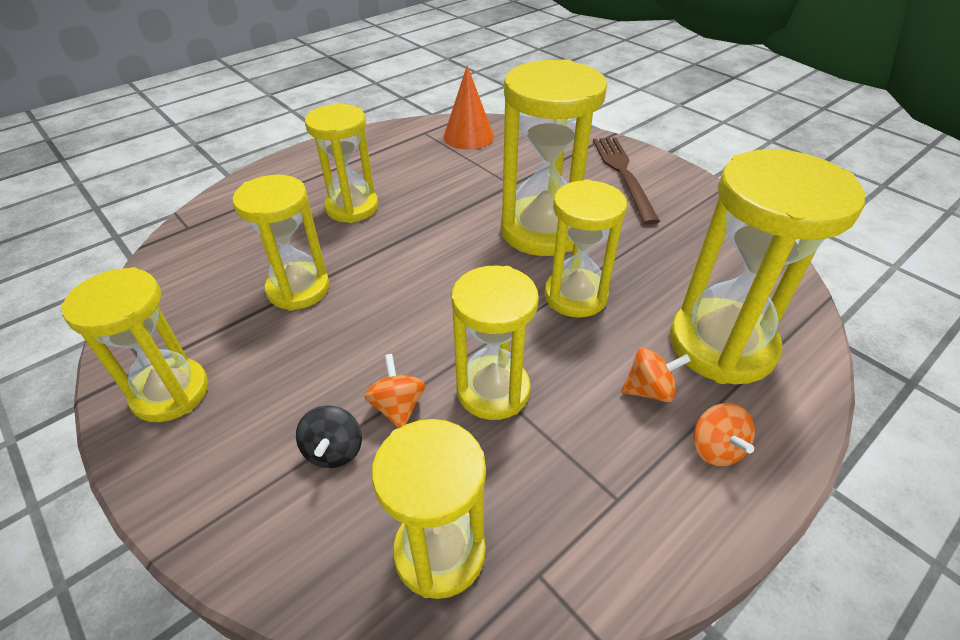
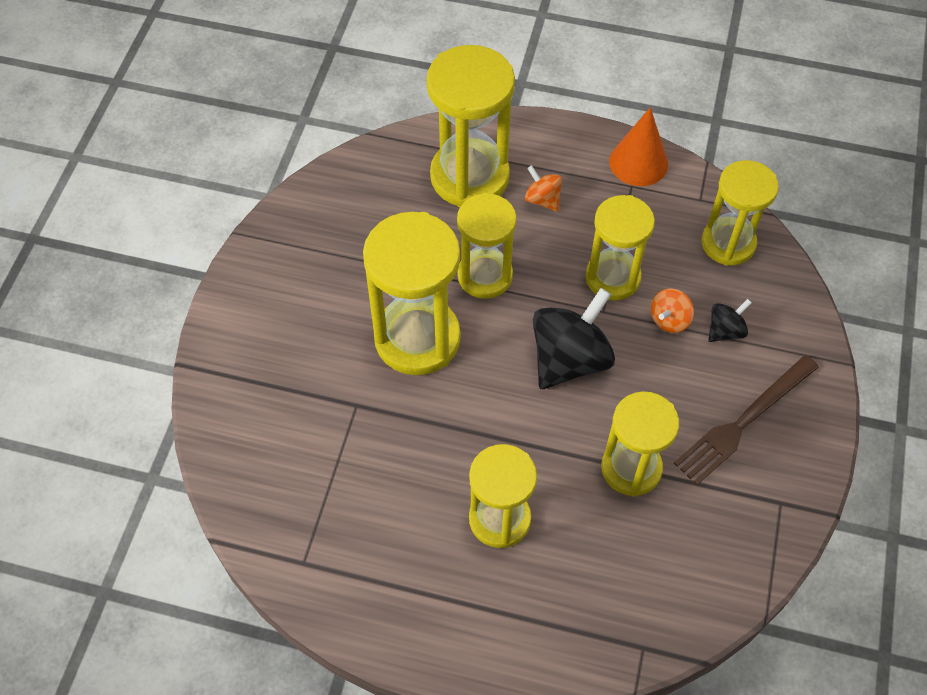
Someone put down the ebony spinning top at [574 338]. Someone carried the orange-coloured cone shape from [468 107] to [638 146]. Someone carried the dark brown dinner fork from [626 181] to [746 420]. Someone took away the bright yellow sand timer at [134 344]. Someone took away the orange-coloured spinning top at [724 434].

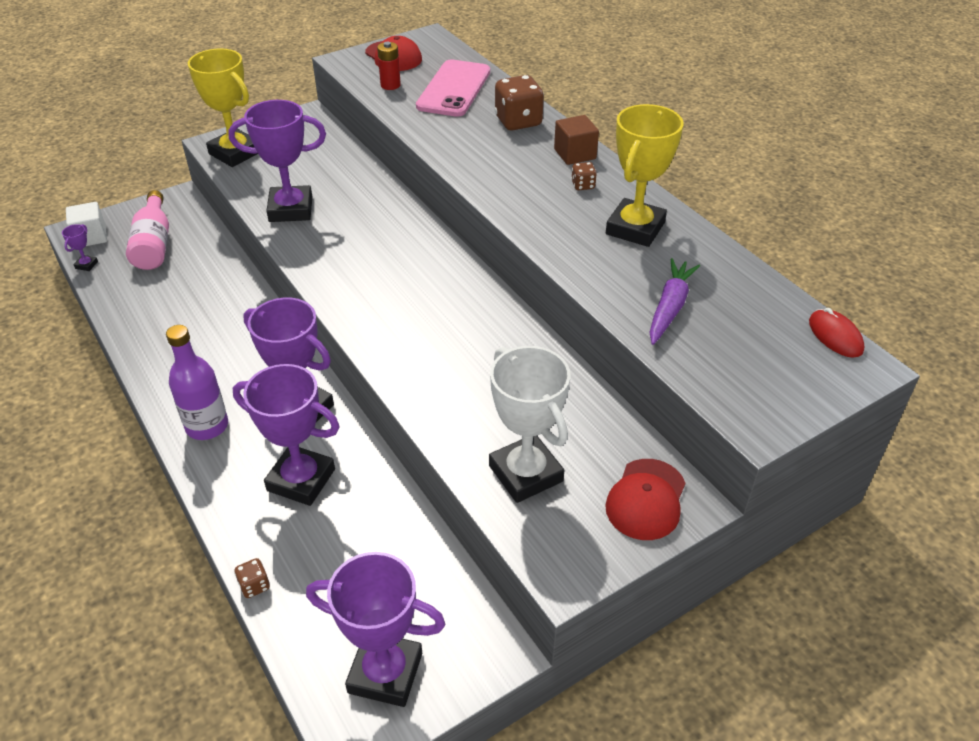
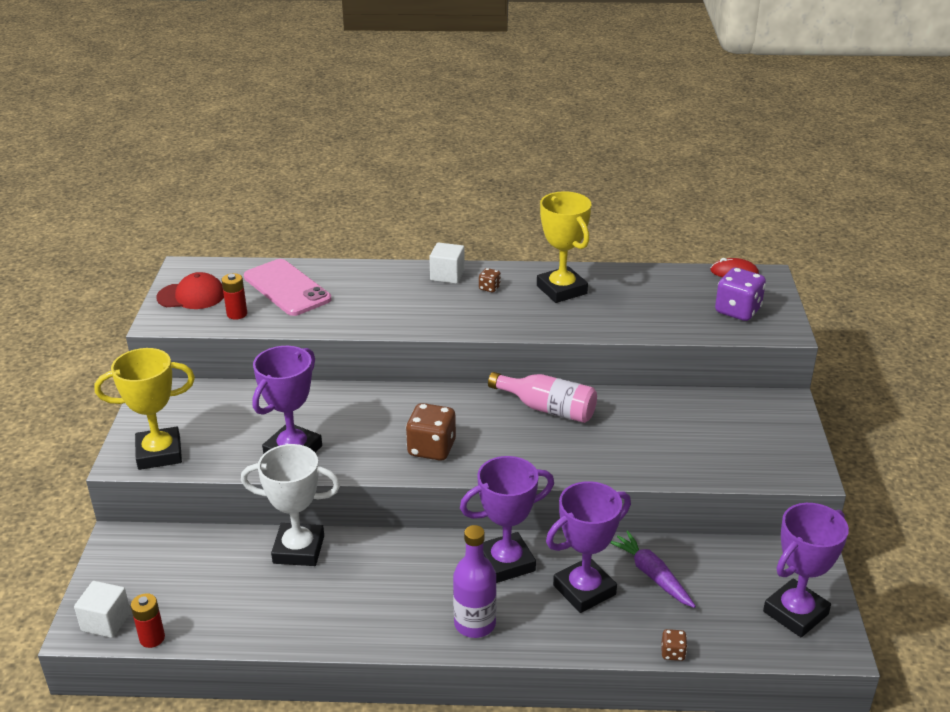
Someone swapped the royal purple prize cup at [80 247] for the crimson AA battery at [148 620]. Someone carried the white prize cup from [529 424] to [290 505]. Someone carried the dark brown dice from [519 103] to [431 431]. Someone repainted the dark brown cube at [576 140], which became the white cube at [447 263]. Someone carried the rosy flask from [147 230] to [542 397]. Someone carried the royal purple carrot from [675 301] to [653 569]. Someone put down the royal purple dice at [740 294]. Someone took away the crimson baseball cap at [645 499].

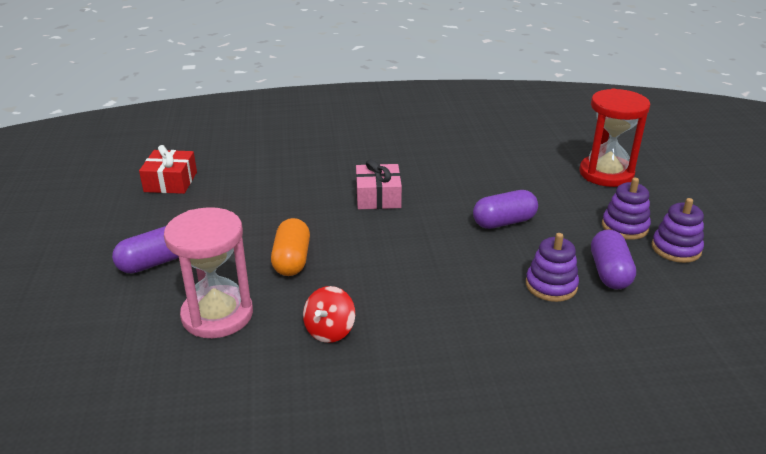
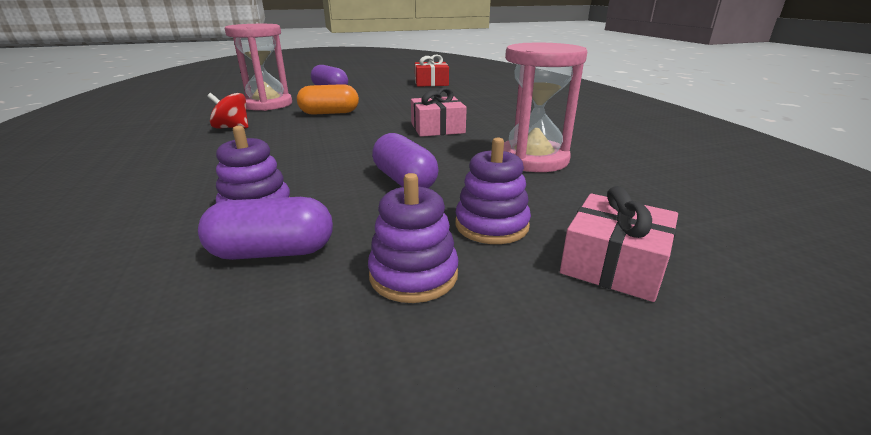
Someone carried the royal purple stacking toy from [677 230] to [493 191]. Someone put down the rosy sand timer at [545 107]. Someone swapped the crimson sand timer at [614 138] for the rosy gift at [619 244].

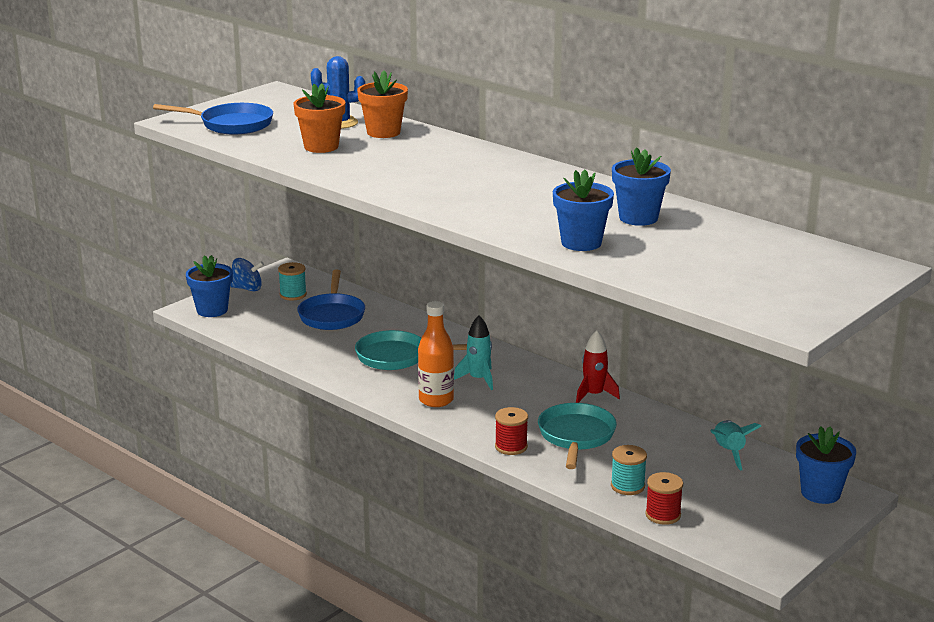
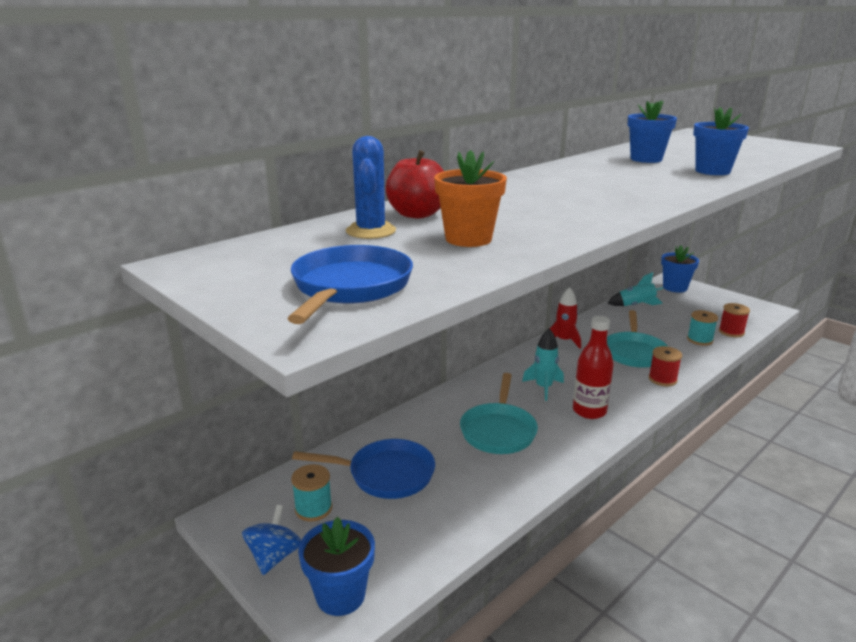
Someone swapped the orange-coloured flower pot at [382 104] for the crimson apple at [415 184]. Someone repainted the orange-coloured flask at [436 354], which became the crimson flask at [593 367]. Someone rotated the teal frying pan at [577 436] by 90 degrees counterclockwise.

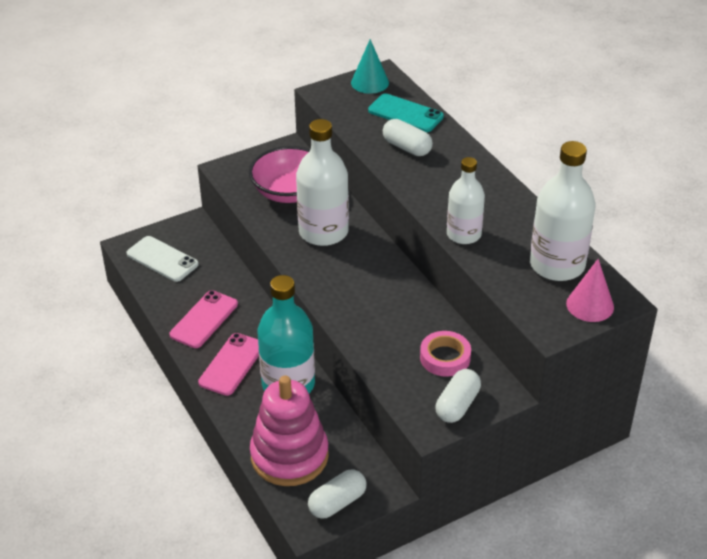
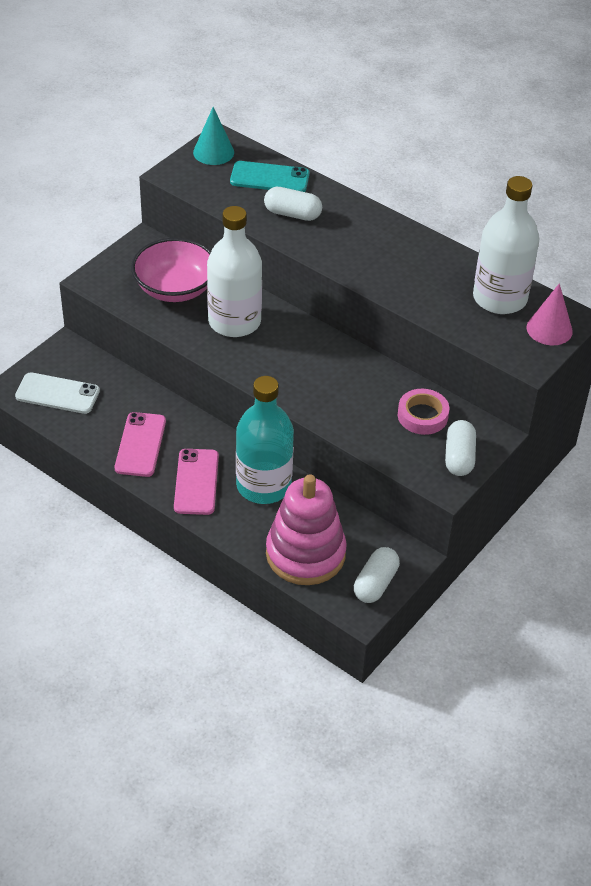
Someone took away the white flask at [466 200].

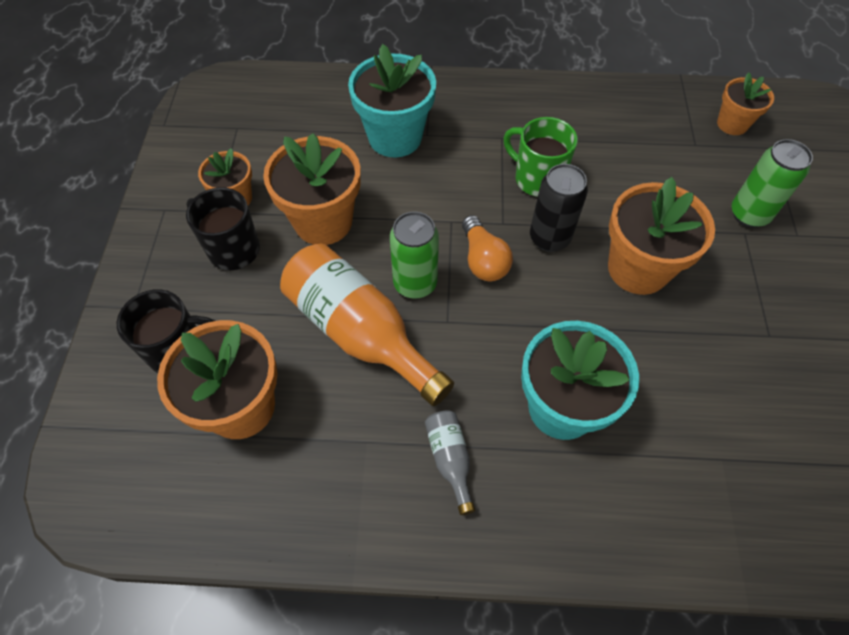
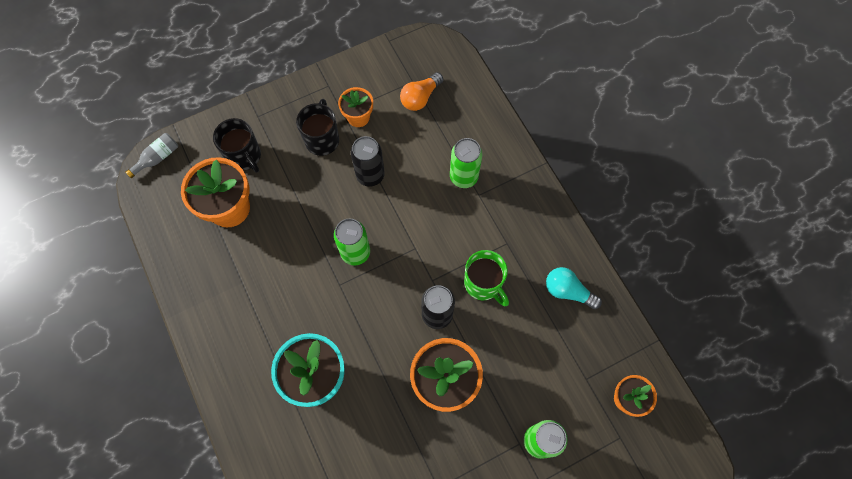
Someone carried the gray flask from [450 462] to [151 155]. Someone swapped the orange-coloured flower pot at [312 189] for the ebony tin at [368 161]. Someone carried the orange-coloured bulb from [487 248] to [421 91]. Someone swapped the teal flower pot at [392 100] for the leaf-green tin at [466 163]. Someone rotated the leaf-green coffee mug at [541 157] by 135 degrees clockwise. Someone put down the teal bulb at [574 288]. Someone took away the orange-coloured flask at [367 324].

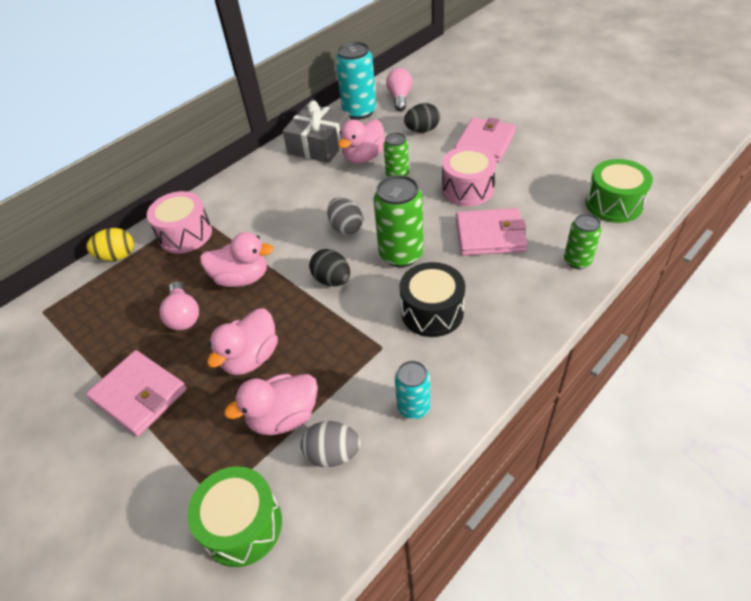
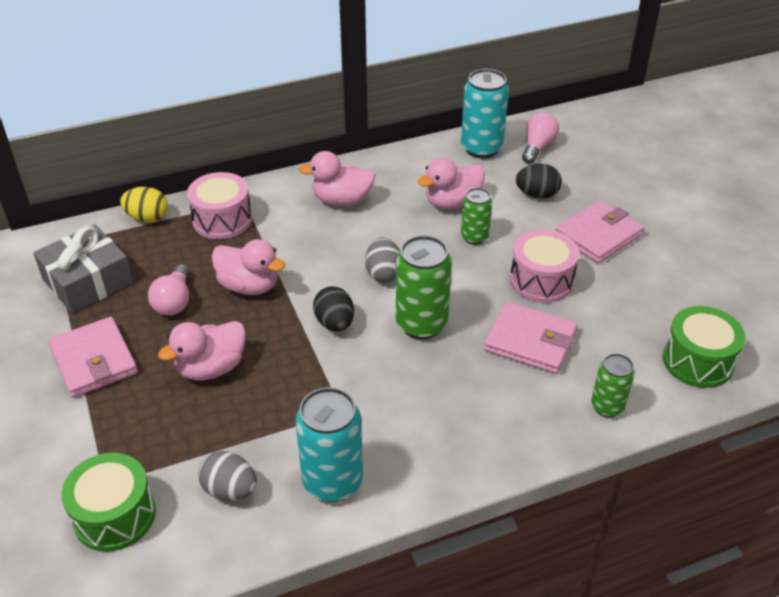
Someone carried the gray gift from [315 131] to [83 268]. Someone scaled the teal tin at [412 390] by 1.67. Someone carried the rosy rubber duck from [271 404] to [337 178]. Someone took away the ebony snare drum at [432 299].

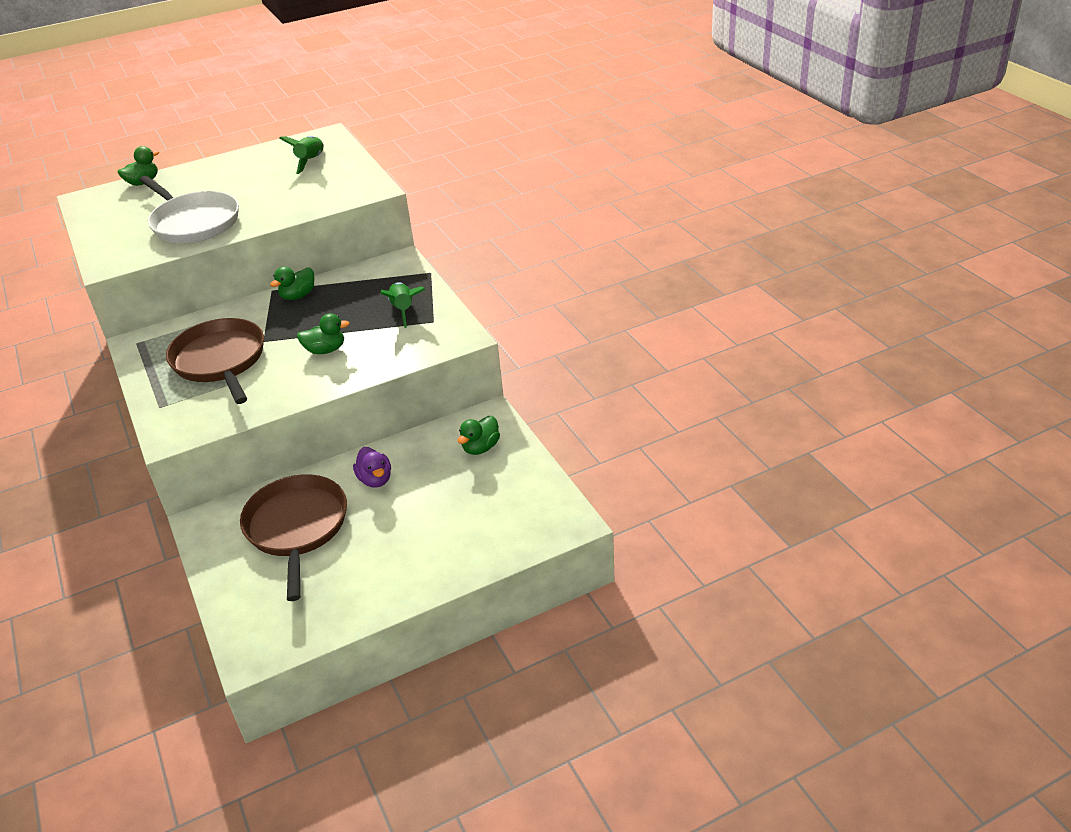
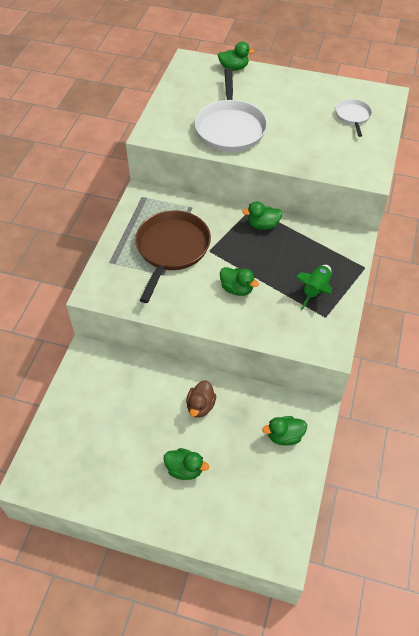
Someone put down the leaf-green rubber duck at [186 464]. Someone repainted the royal purple rubber duck at [372 467], which became the dark brown rubber duck at [201 399]. Someone swapped the leaf-green rocket at [301 155] for the white frying pan at [354 118]. Someone took away the dark brown frying pan at [293 537].

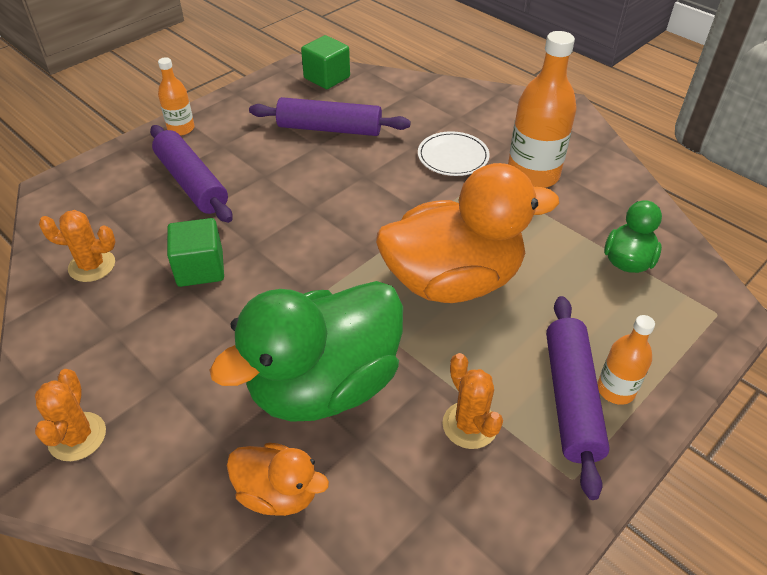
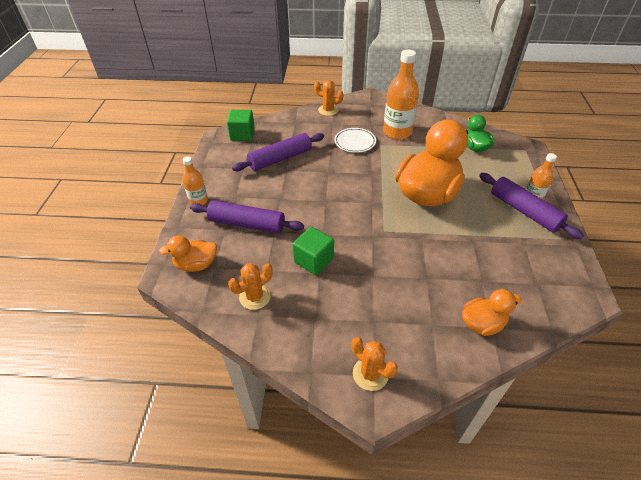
Someone put down the orange-coloured rubber duck at [188 254]. Someone carried the orange-coloured saguaro cactus from [472 401] to [329 98]. Someone took away the leaf-green rubber duck at [306 351].

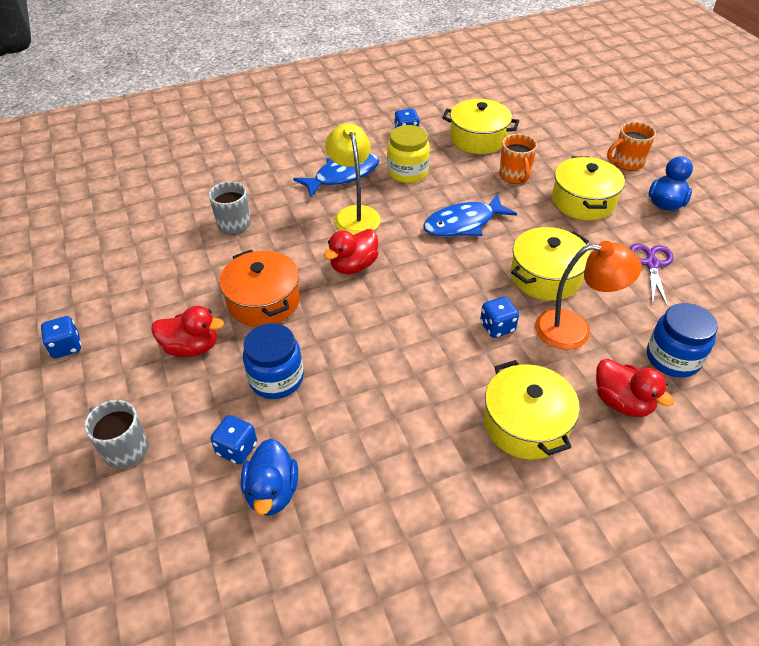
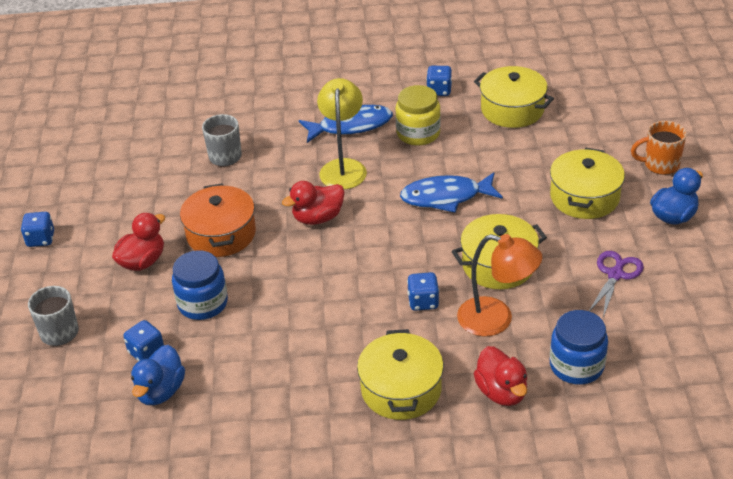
Someone rotated the crimson rubber duck at [188 331] by 75 degrees counterclockwise. Someone took away the orange-coloured coffee mug at [518 159].

